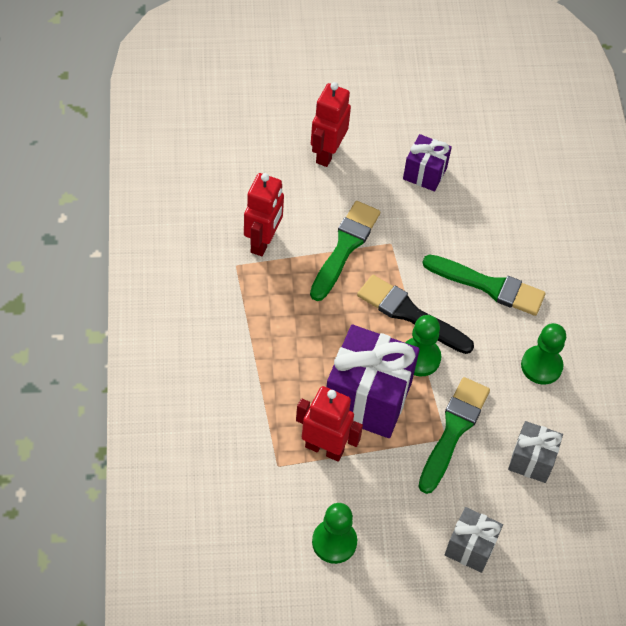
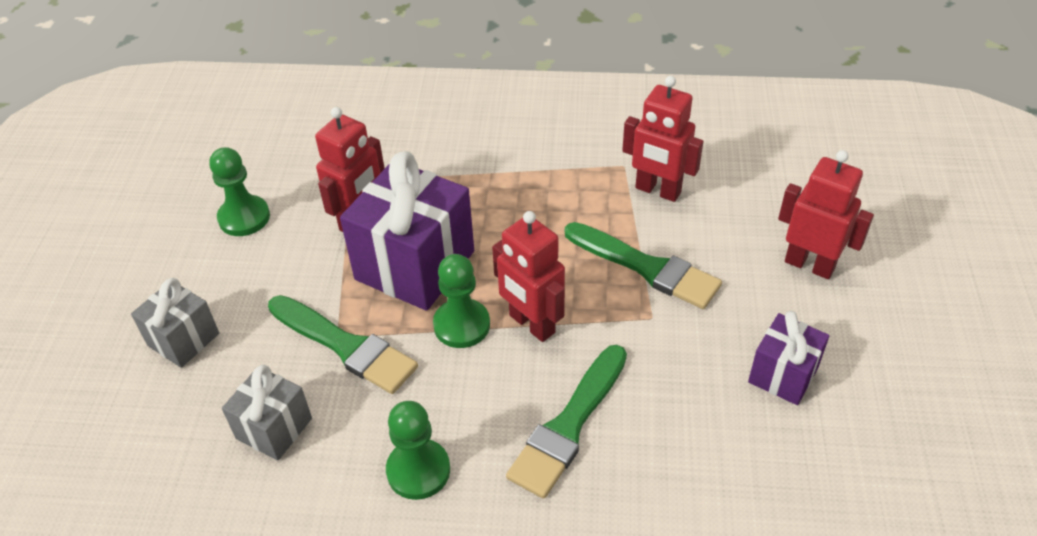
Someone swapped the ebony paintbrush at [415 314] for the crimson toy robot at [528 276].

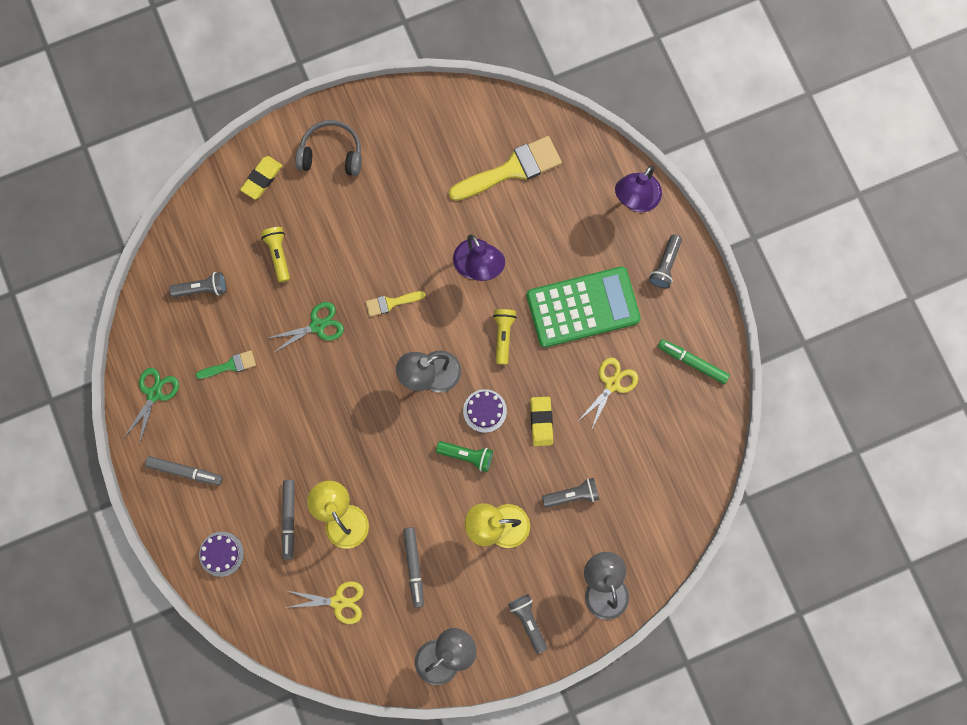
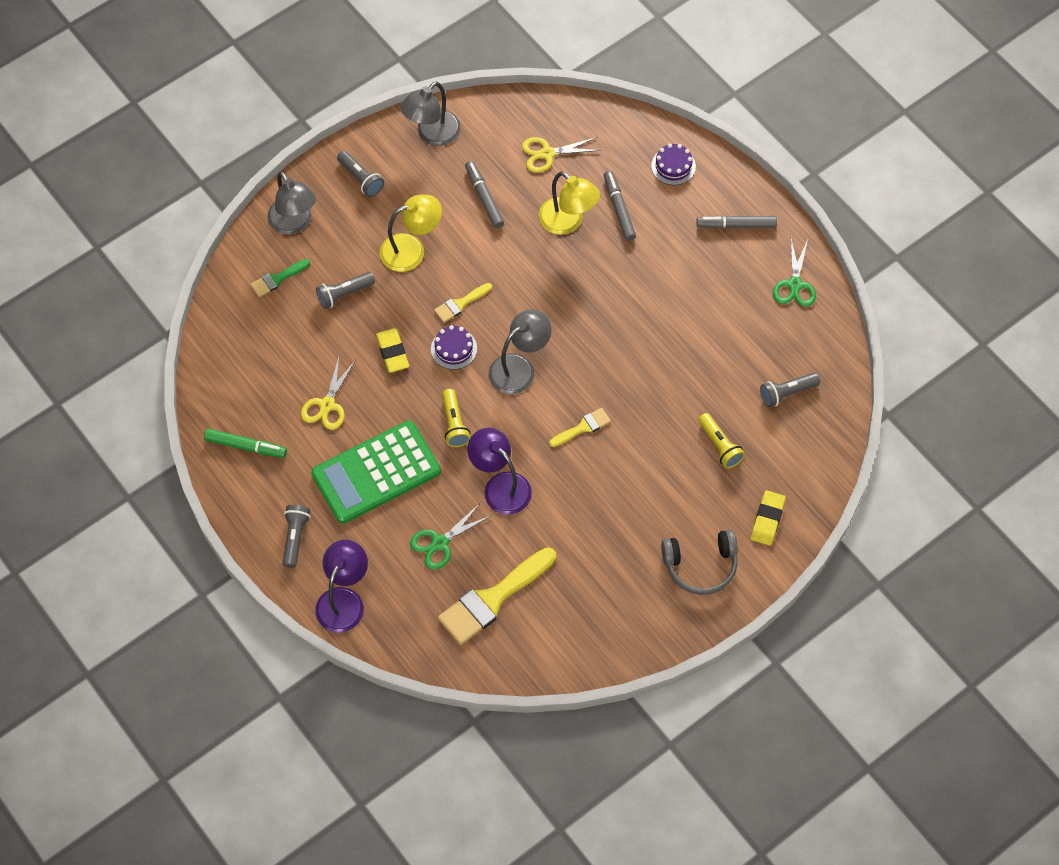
Someone carried the leaf-green paintbrush from [226 364] to [280 278]. Someone carried the leaf-green shears from [306 327] to [451 536]. Someone swapped the leaf-green flashlight at [464 456] for the bright yellow paintbrush at [463 303].

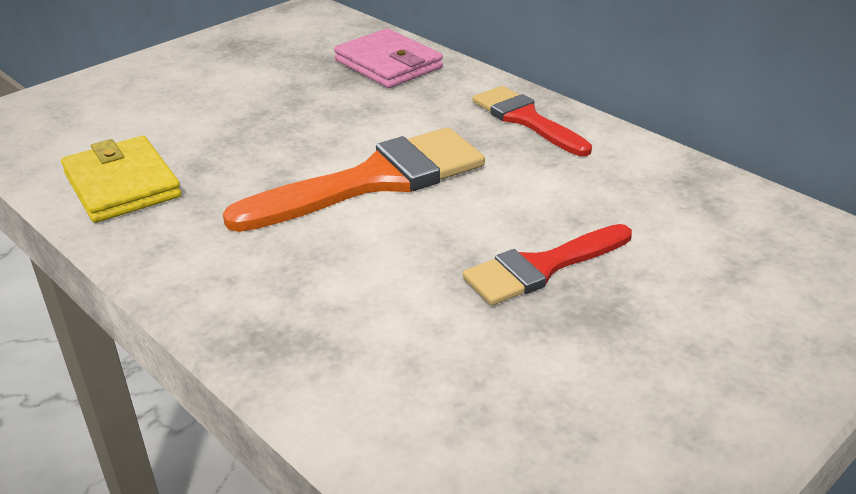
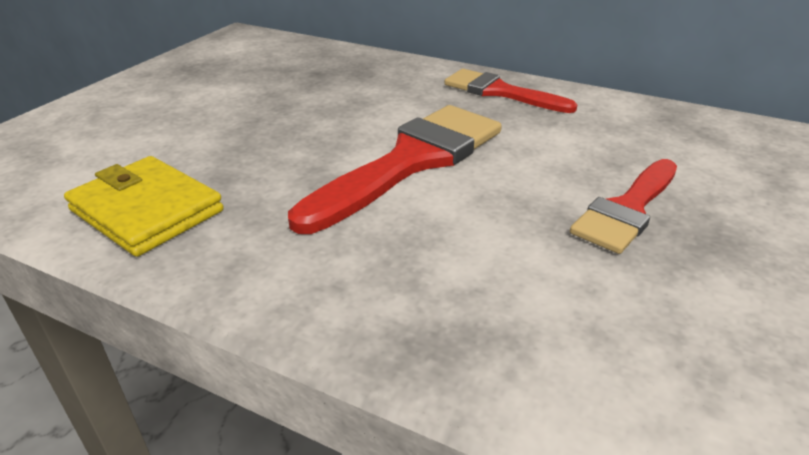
Someone repainted the orange-coloured paintbrush at [354 179], which became the crimson paintbrush at [395 169]. Someone took away the rosy card wallet at [388 58].

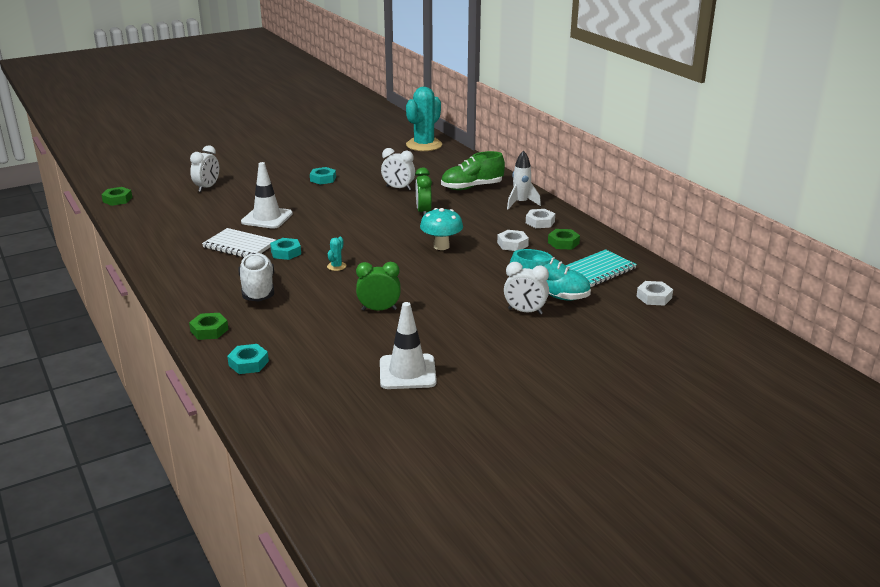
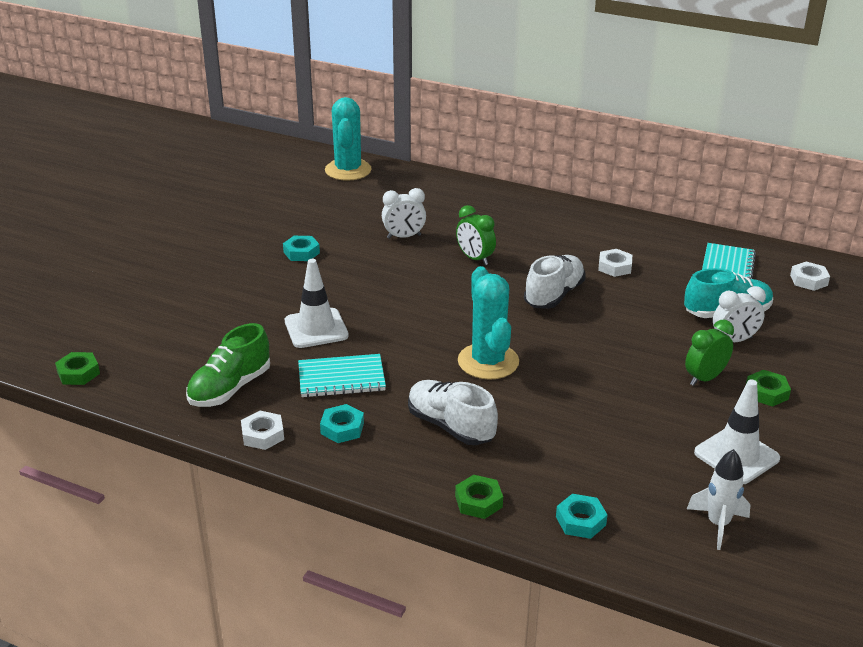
Someone carried the leaf-green lace-up shoe from [473 170] to [228 365]. Someone carried the white hexagon nut from [540 218] to [262 430]. Someone repainted the white notepad at [239 243], which became the teal notepad at [342 375]. Someone carried the teal hexagon nut from [285 249] to [342 423]. Someone scaled the teal saguaro cactus at [336 254] by 2.50. Someone swapped the teal fungus at [441 229] for the white lace-up shoe at [555 282]. Someone carried the leaf-green clock from [378 286] to [709 353]. Someone carried the white rocket from [524 179] to [718 499]. Someone carried the leaf-green hexagon nut from [564 239] to [768 388]. Someone took away the white clock at [204 168].

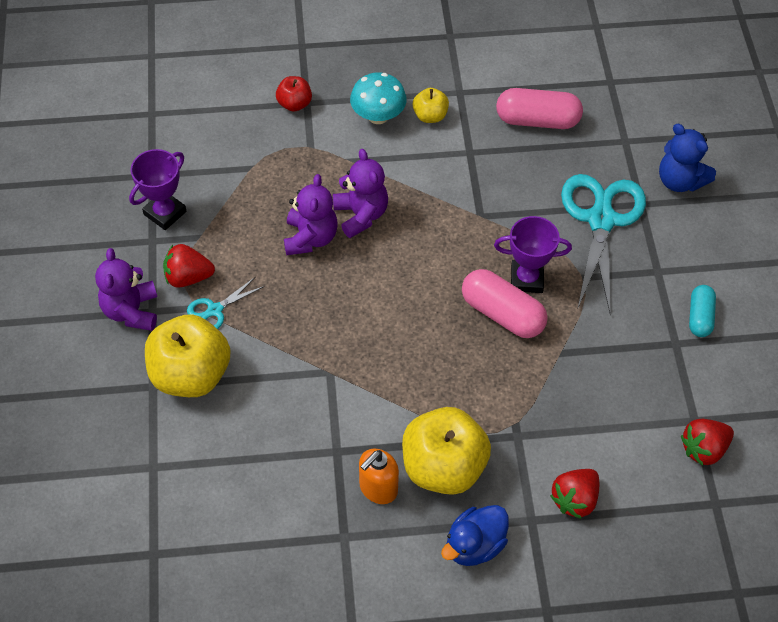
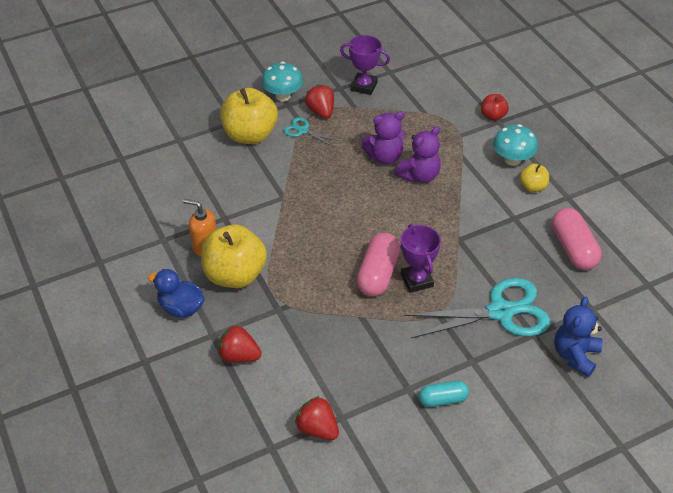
Someone swapped the royal purple teddy bear at [126 289] for the teal fungus at [282 81].

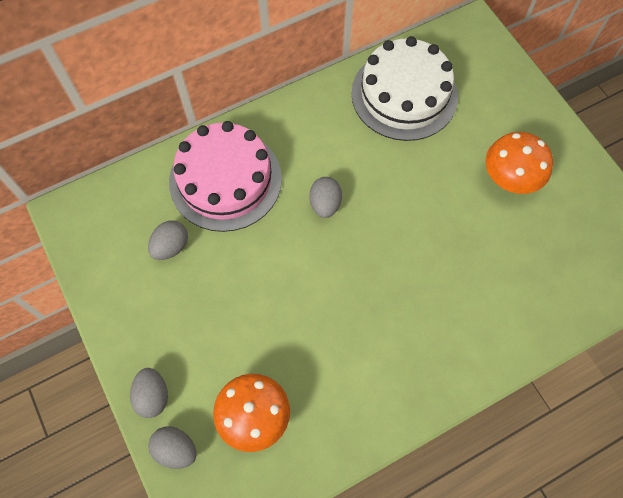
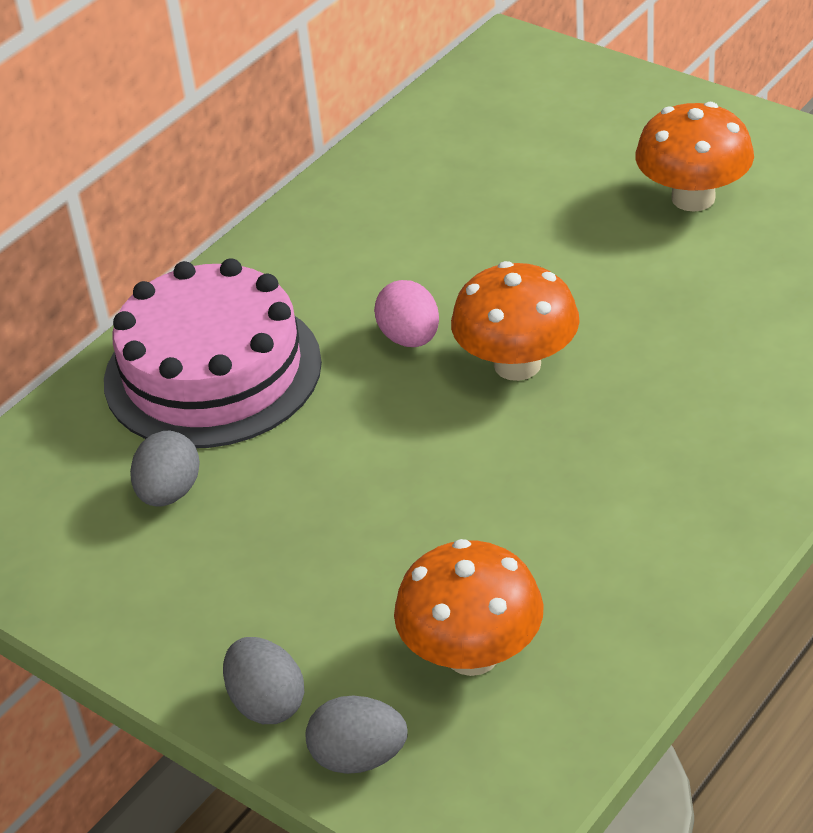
Someone repainted the gray toy egg at [325 197], which became the rosy toy egg at [406 313]. Someone put down the orange-coloured fungus at [515 321]. Someone took away the white layer cake at [404 88].

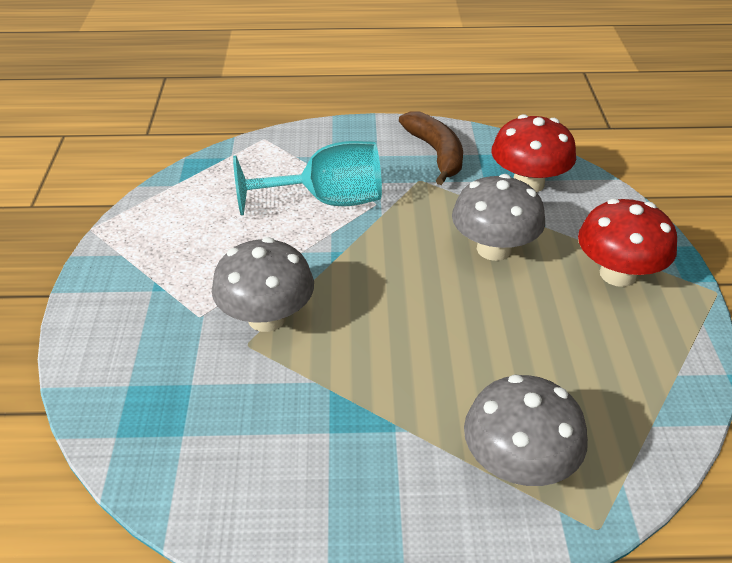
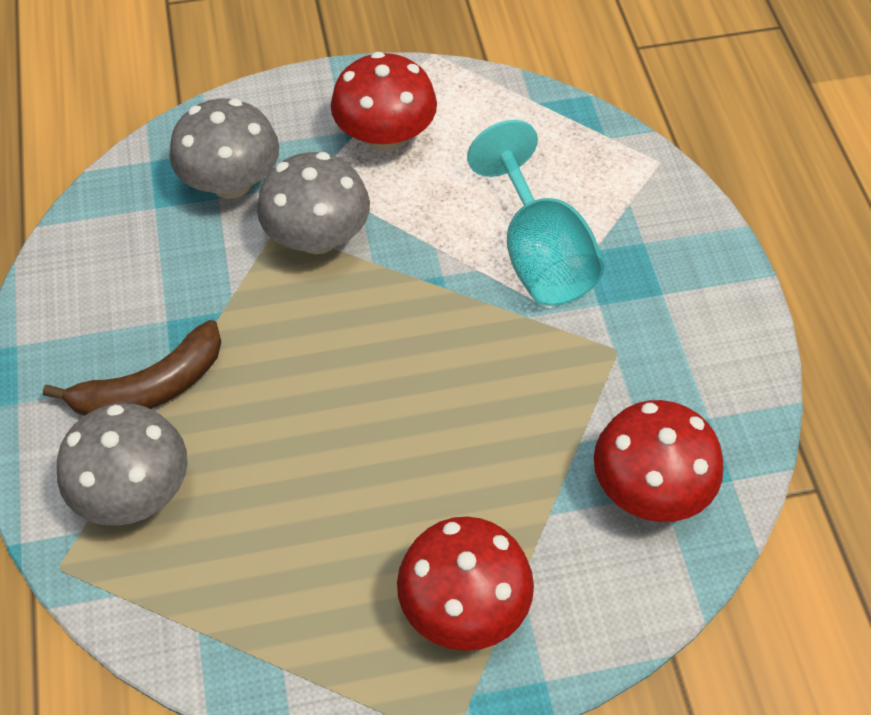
Someone carried the dark brown toy banana from [431 148] to [132 368]. Someone carried the gray fungus from [498 217] to [224 148]. Someone put down the crimson fungus at [384 102].

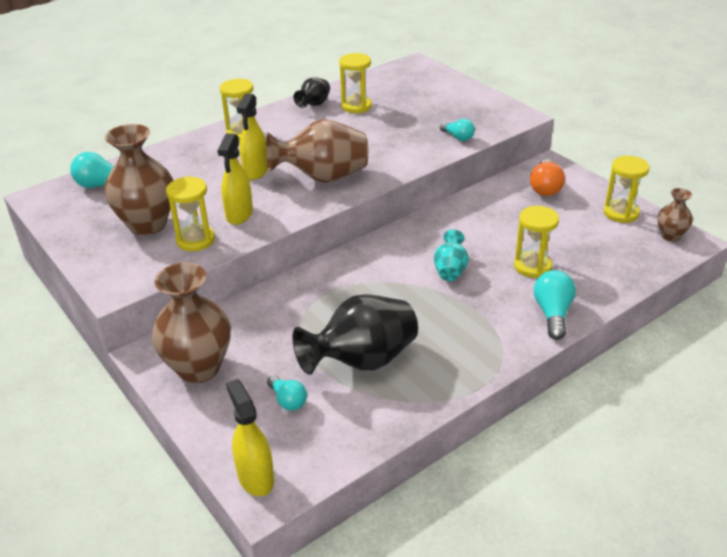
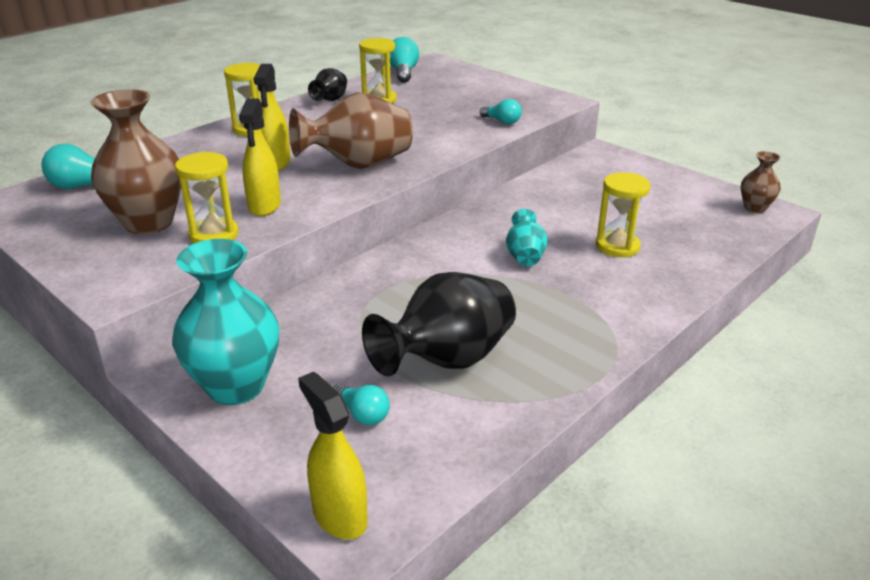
Someone repainted the dark brown tall vase at [191 322], which became the teal tall vase at [225 322]. Someone carried the teal bulb from [555 305] to [404 60]. Someone took away the orange-coloured bulb at [547 177]. Someone took away the bright yellow sand timer at [627 189].

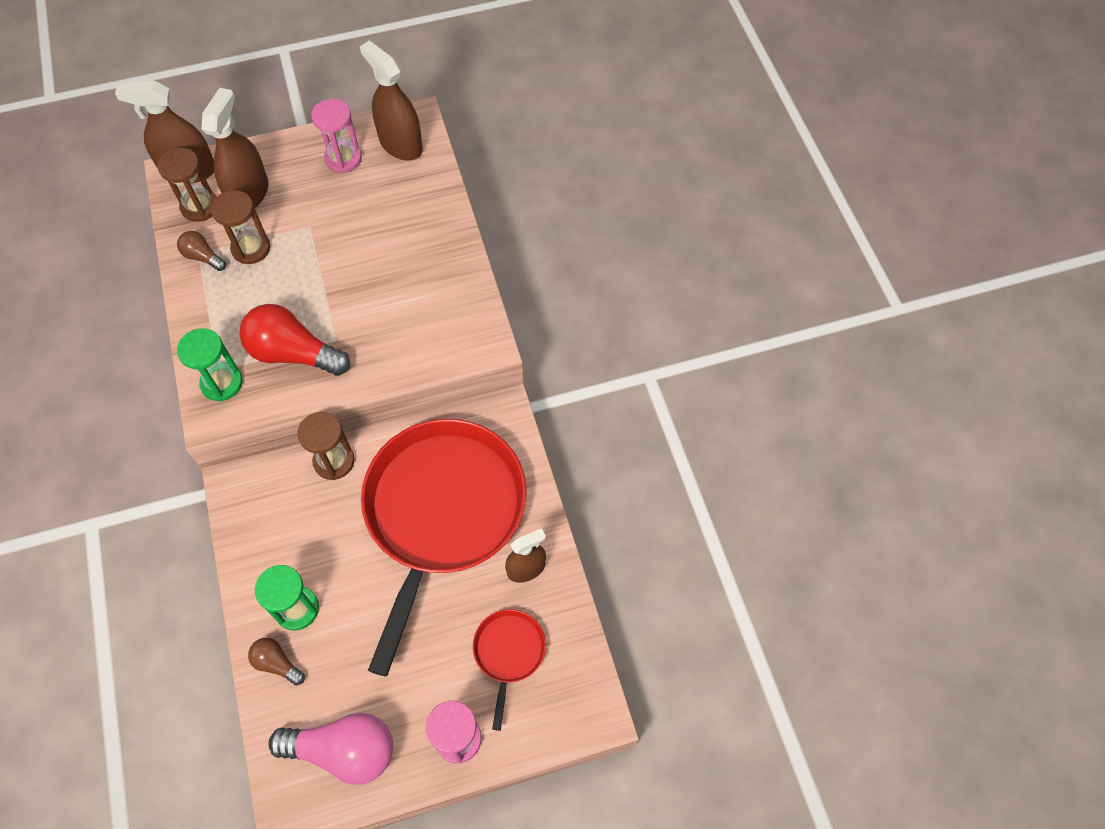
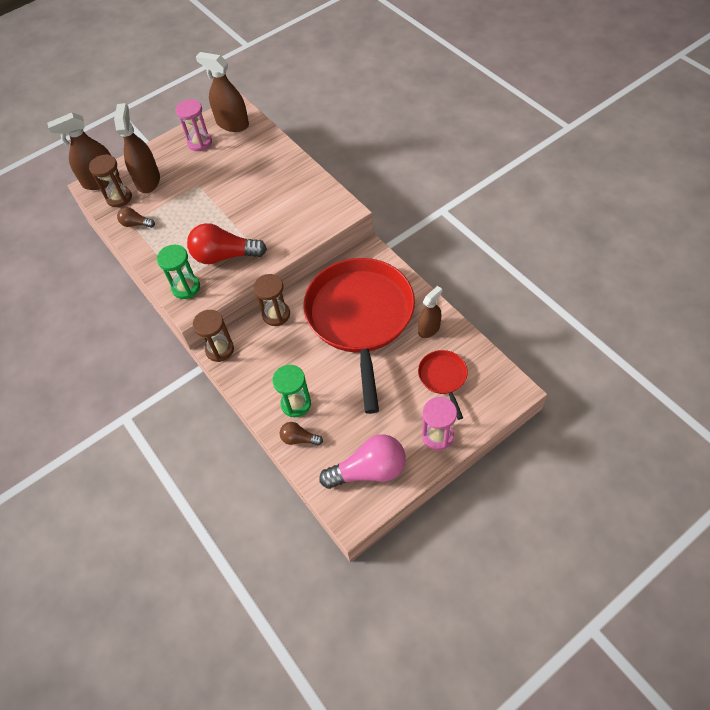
Someone carried the dark brown sand timer from [240 227] to [213 336].

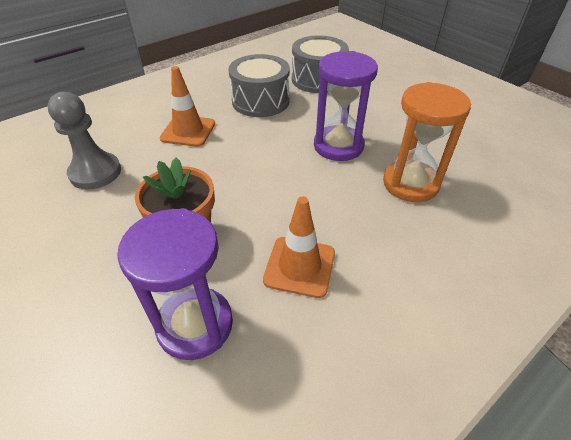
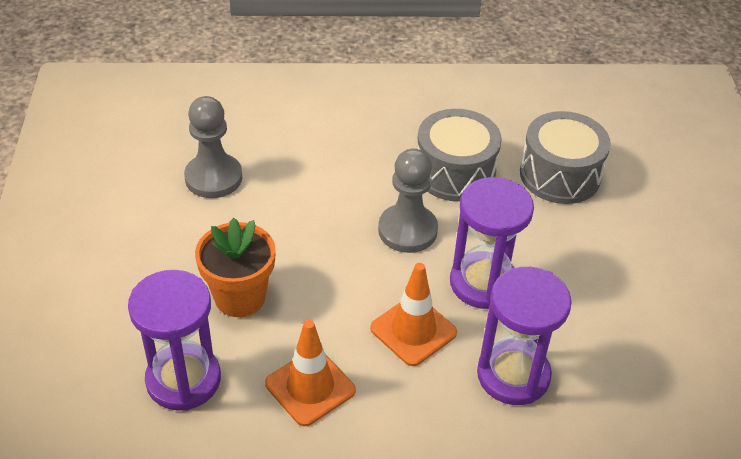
Someone carried the orange-coloured traffic cone from [187 106] to [413 314]. Someone put down the gray chess pawn at [408 201]. Someone repainted the orange-coloured sand timer at [427 142], which became the royal purple sand timer at [524 336].

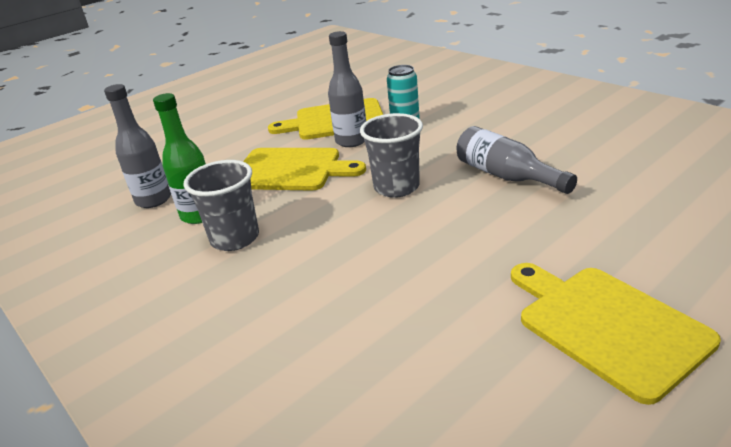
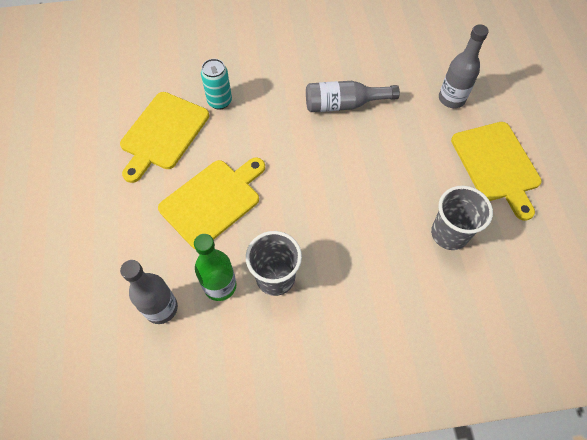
Someone carried the gray beaker from [391 155] to [462 218]. Someone carried the gray flask from [347 89] to [464 66]. Someone rotated the bright yellow chopping board at [616 334] by 105 degrees counterclockwise.

